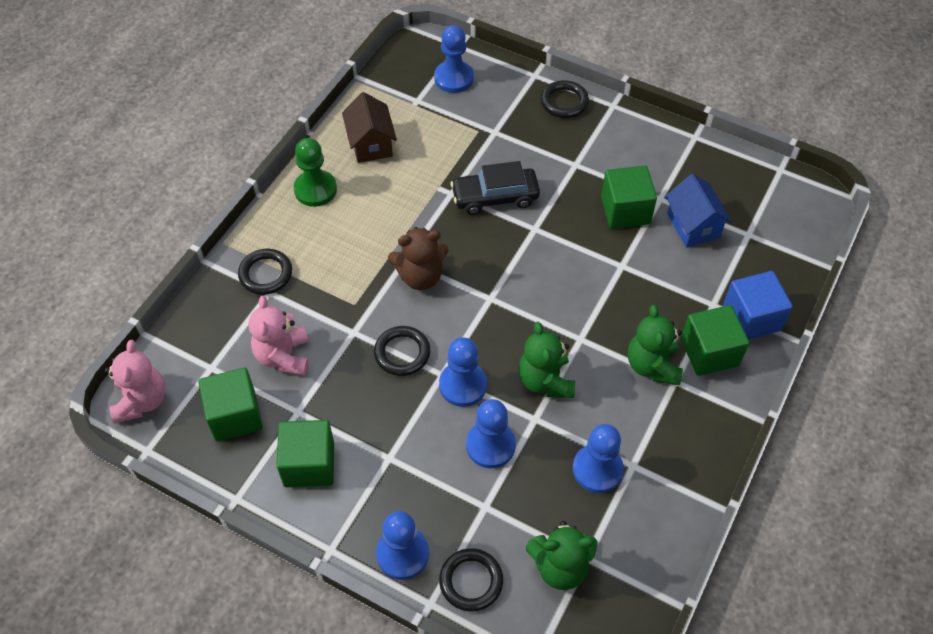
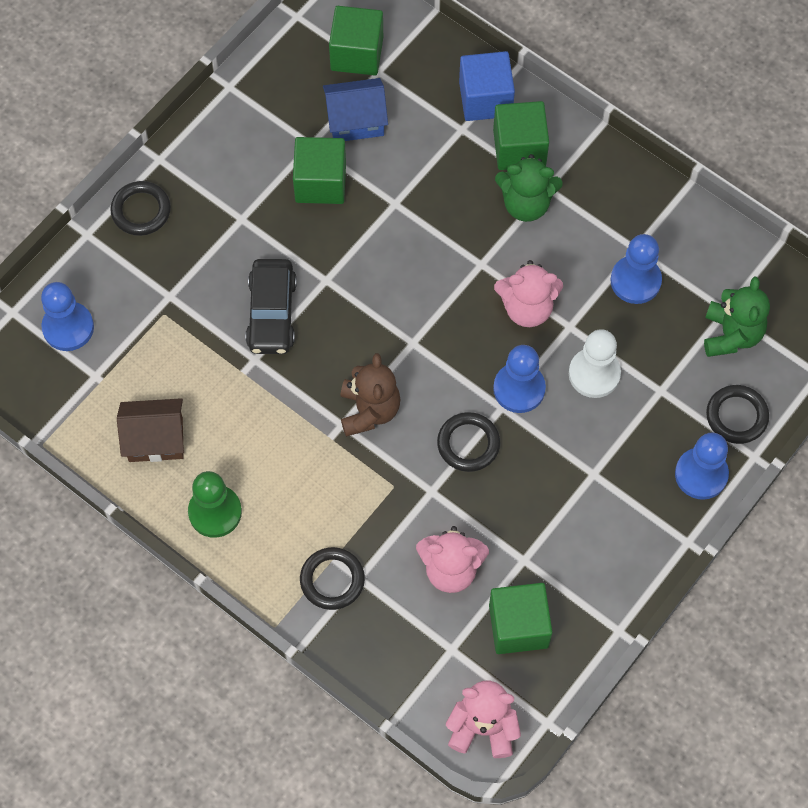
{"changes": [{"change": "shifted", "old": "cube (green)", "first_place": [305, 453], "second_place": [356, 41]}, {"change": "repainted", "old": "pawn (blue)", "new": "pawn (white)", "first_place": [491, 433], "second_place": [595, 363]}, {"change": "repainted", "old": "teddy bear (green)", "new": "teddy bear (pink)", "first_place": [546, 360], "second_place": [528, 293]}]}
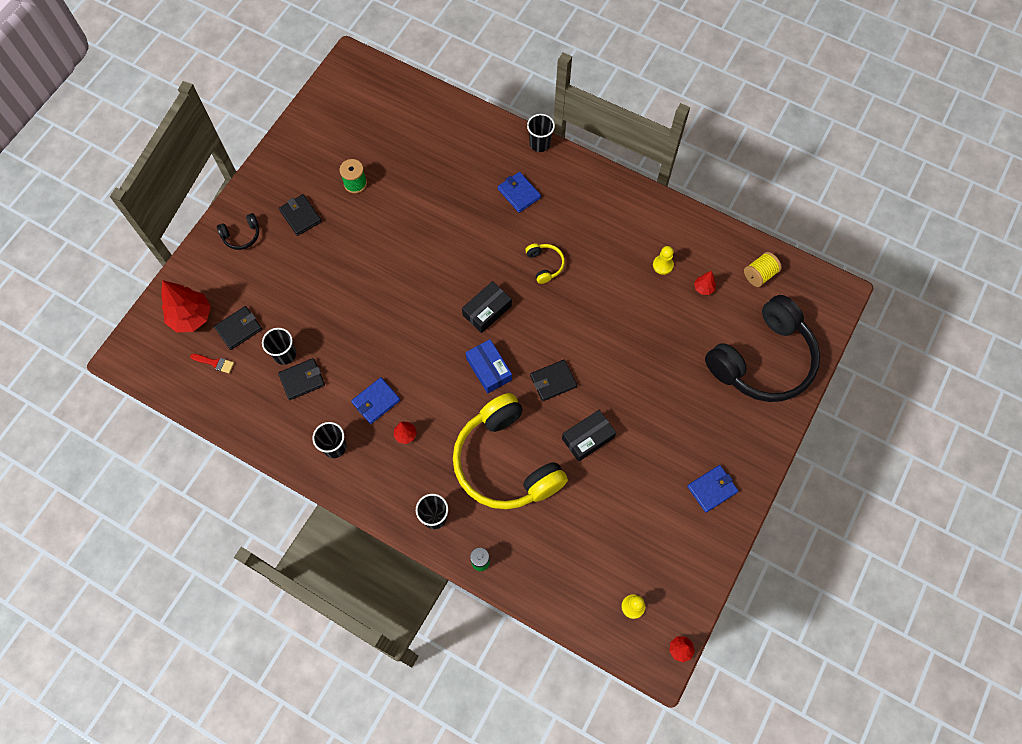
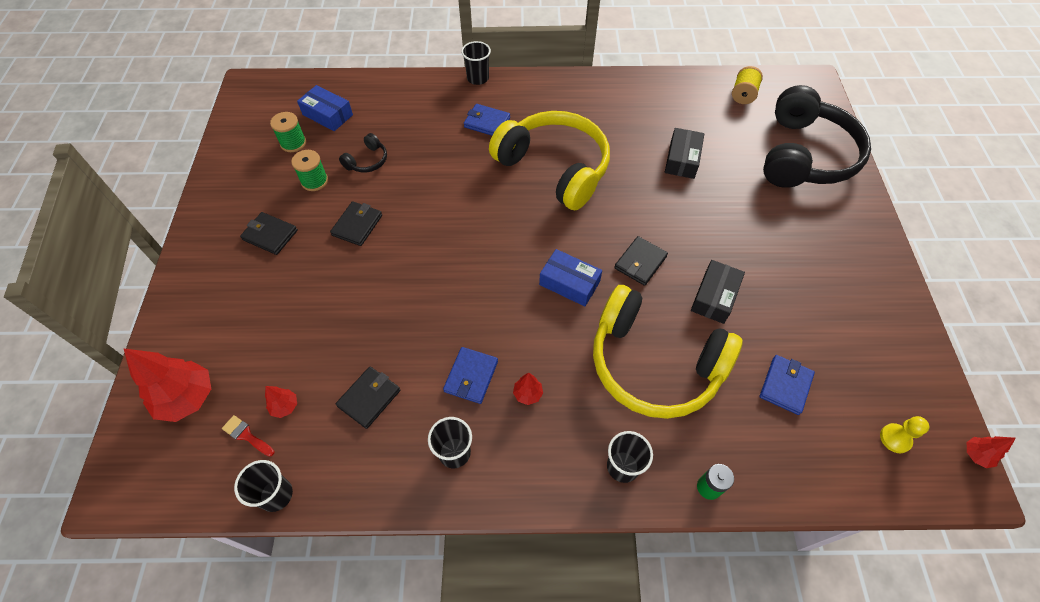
{"changes": [{"change": "rotated", "old": "brush (red)", "first_place": [212, 363], "second_place": [248, 436], "degrees": -135}, {"change": "shifted", "old": "wallet (black)", "first_place": [238, 328], "second_place": [356, 223]}, {"change": "shifted", "old": "headphones (black)", "first_place": [238, 231], "second_place": [363, 152]}, {"change": "shifted", "old": "cup (black)", "first_place": [279, 346], "second_place": [263, 486]}, {"change": "shifted", "old": "box (black)", "first_place": [487, 307], "second_place": [684, 153]}, {"change": "scaled", "old": "headphones (yellow)", "first_place": [545, 263], "second_place": [549, 160], "factor": 2.49}, {"change": "gone", "old": "pawn (yellow)", "first_place": [663, 260]}, {"change": "shifted", "old": "wallet (blue)", "first_place": [713, 489], "second_place": [787, 385]}, {"change": "shifted", "old": "tree (red)", "first_place": [705, 283], "second_place": [281, 402]}, {"change": "new", "new": "spool (green)", "second_place": [288, 132]}, {"change": "new", "new": "box (blue)", "second_place": [325, 108]}]}
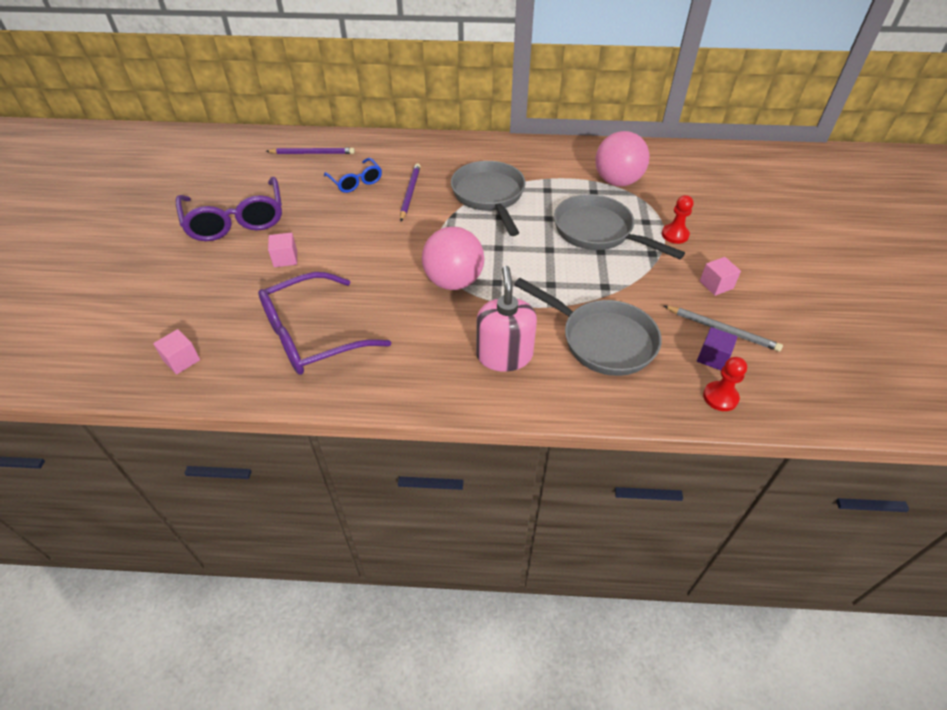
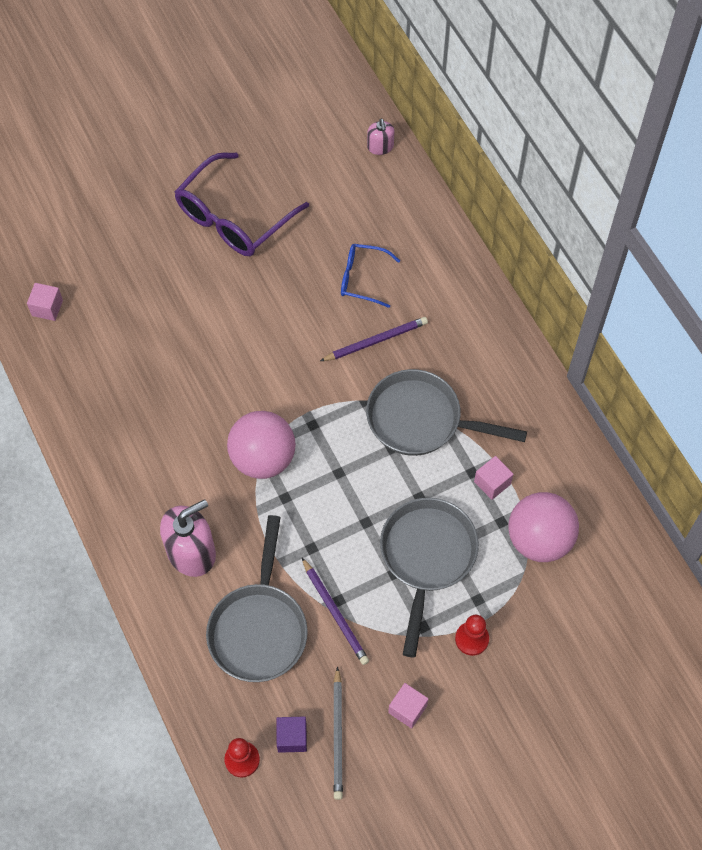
{"changes": [{"change": "gone", "old": "glasses (purple)", "first_place": [324, 323]}, {"change": "shifted", "old": "pencil (purple)", "first_place": [310, 151], "second_place": [335, 611]}, {"change": "shifted", "old": "cube (pink)", "first_place": [282, 249], "second_place": [493, 478]}, {"change": "rotated", "old": "glasses (blue)", "first_place": [353, 175], "second_place": [370, 276], "degrees": 75}, {"change": "rotated", "old": "pan (grey)", "first_place": [488, 198], "second_place": [446, 412], "degrees": -120}, {"change": "new", "new": "soap dispenser (pink)", "second_place": [381, 137]}]}
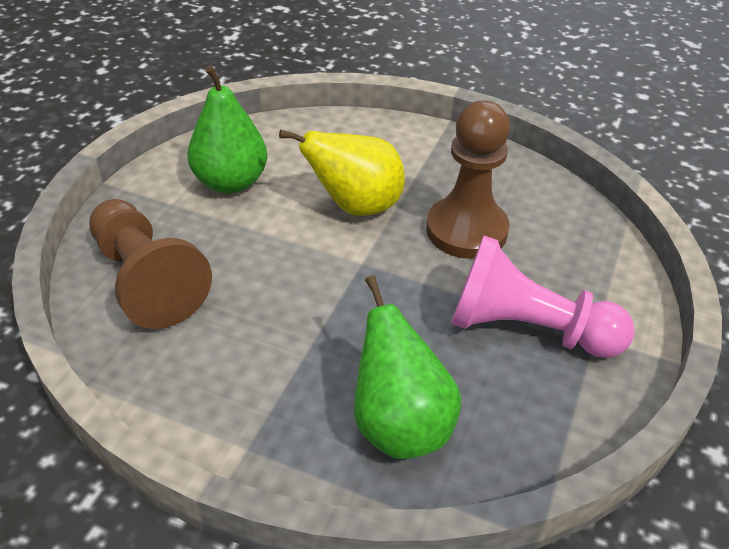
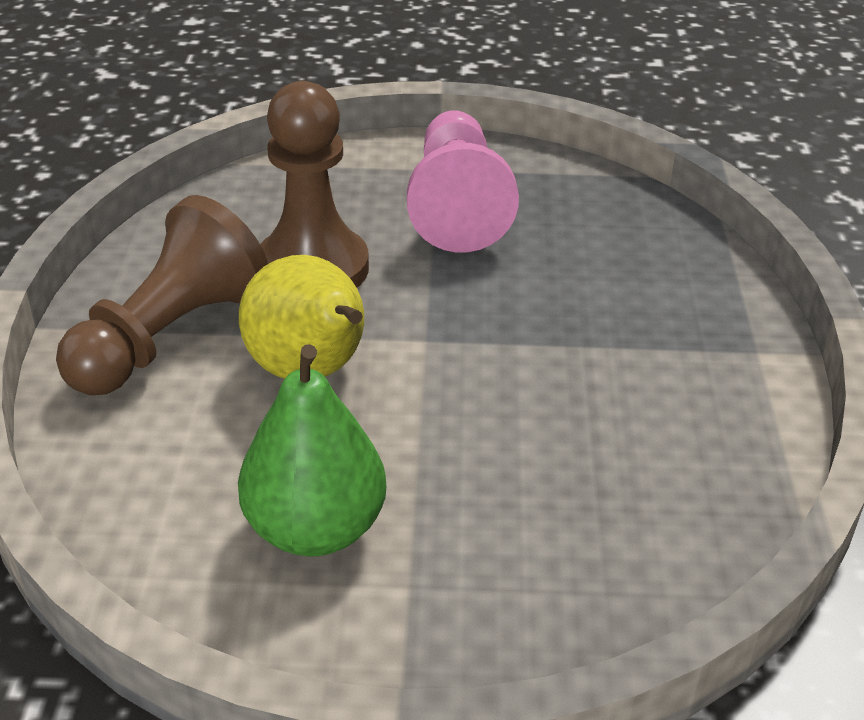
{"changes": [{"change": "shifted", "old": "pawn (brown)", "first_place": [150, 264], "second_place": [162, 295]}, {"change": "gone", "old": "pear (green)", "first_place": [407, 367]}]}
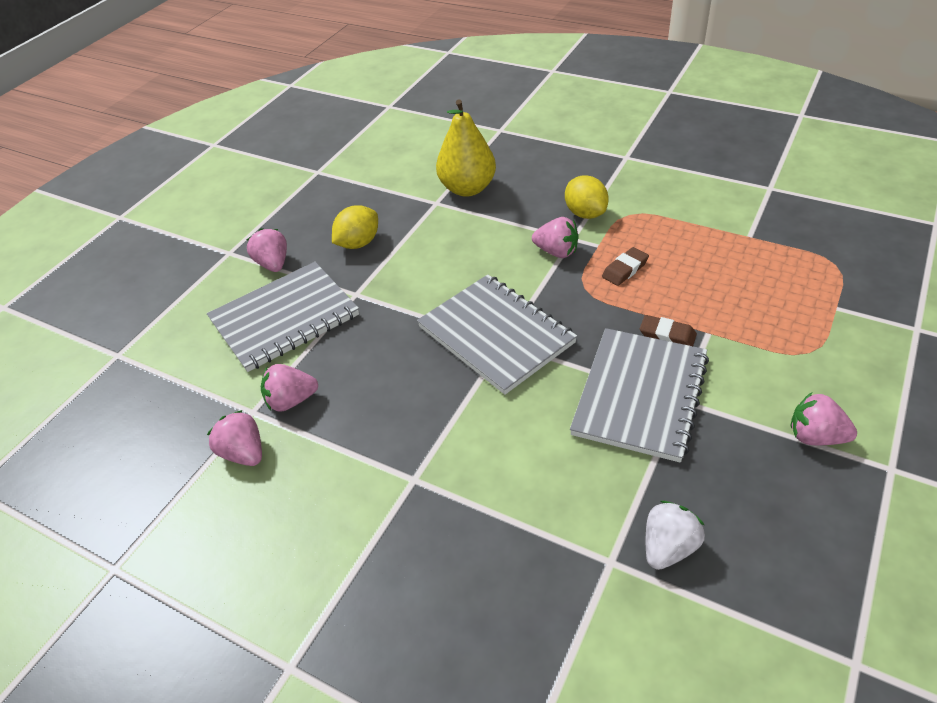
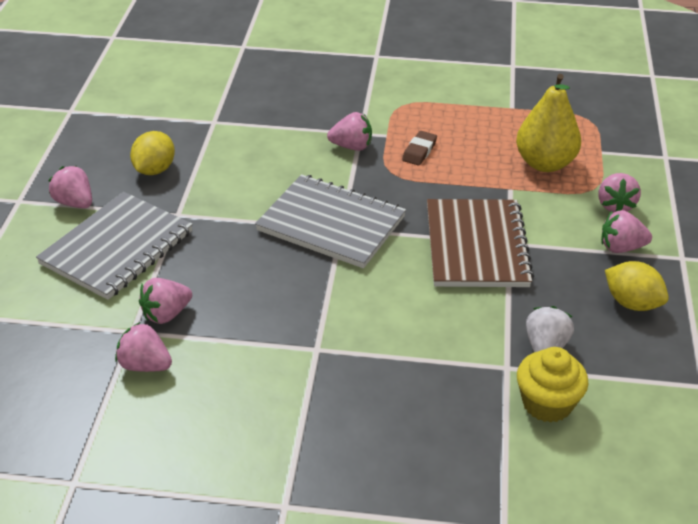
{"changes": [{"change": "shifted", "old": "pear (yellow)", "first_place": [466, 148], "second_place": [548, 123]}, {"change": "shifted", "old": "lemon (yellow)", "first_place": [587, 197], "second_place": [637, 286]}, {"change": "repainted", "old": "notebook (grey)", "new": "notebook (brown)", "first_place": [639, 395], "second_place": [480, 243]}, {"change": "gone", "old": "eraser (brown)", "first_place": [668, 330]}, {"change": "new", "new": "cupcake (yellow)", "second_place": [552, 385]}, {"change": "new", "new": "strawberry (pink)", "second_place": [619, 192]}]}
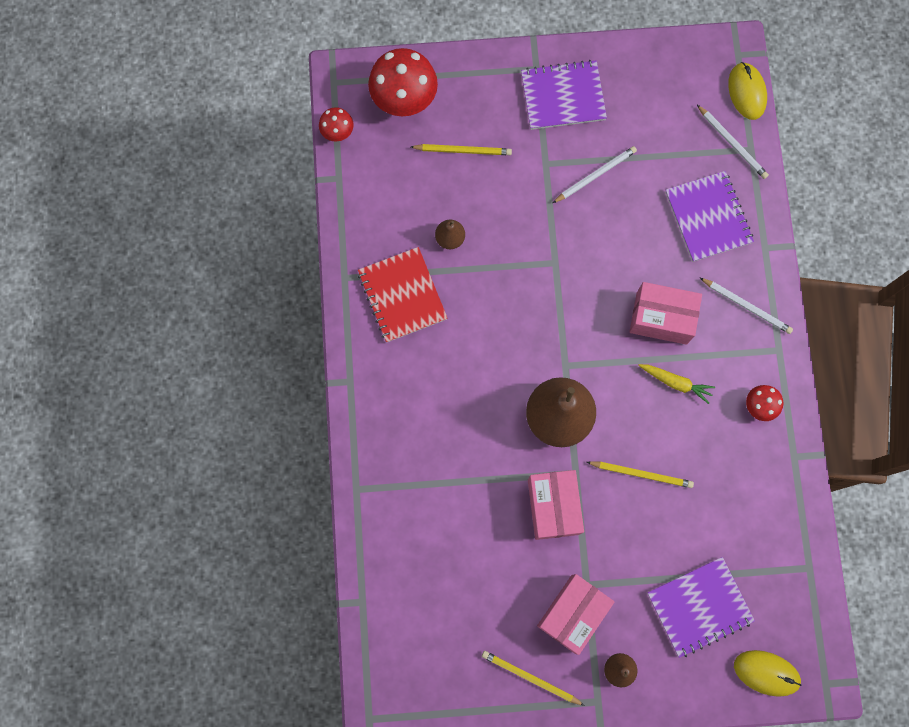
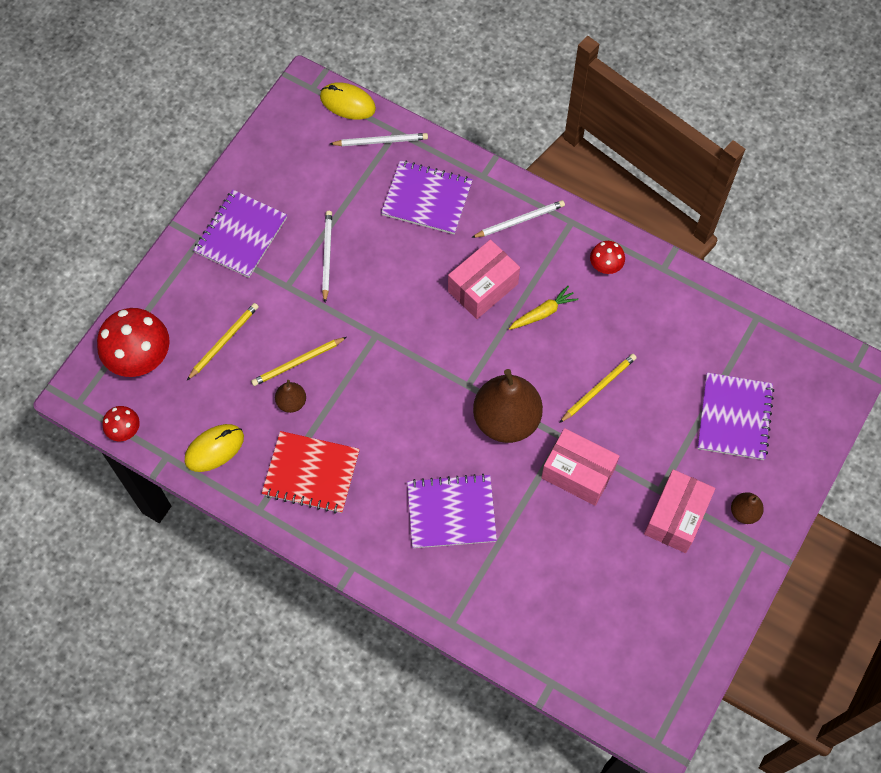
{"changes": [{"change": "shifted", "old": "pencil (yellow)", "first_place": [533, 678], "second_place": [299, 361]}, {"change": "rotated", "old": "box (pink)", "first_place": [576, 614], "second_place": [679, 511], "degrees": 45}, {"change": "shifted", "old": "mouse (yellow)", "first_place": [767, 673], "second_place": [214, 448]}, {"change": "new", "new": "notebook (purple)", "second_place": [452, 511]}]}
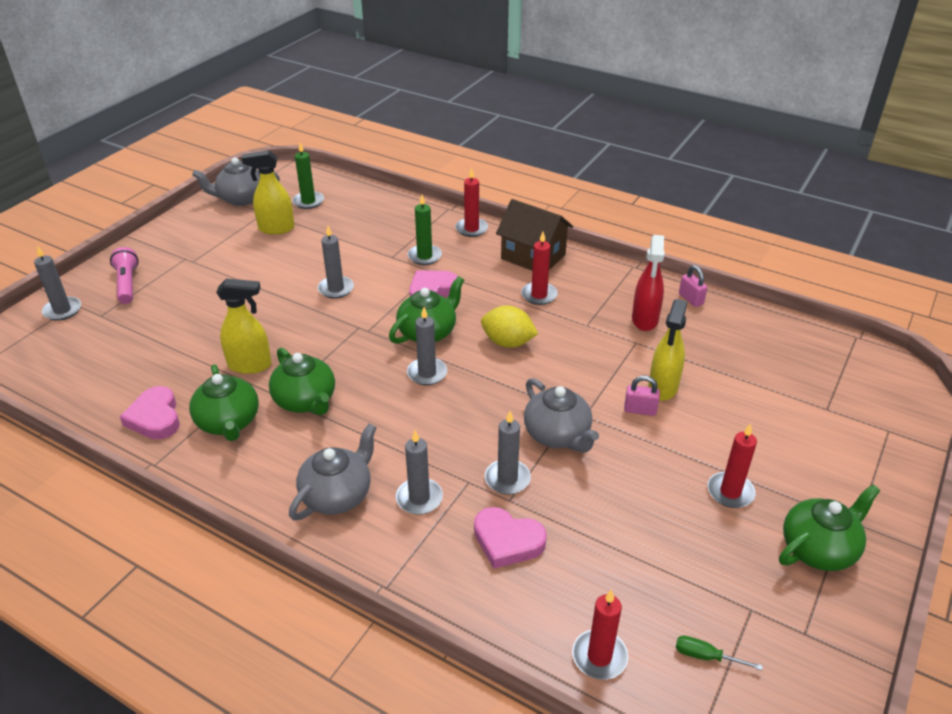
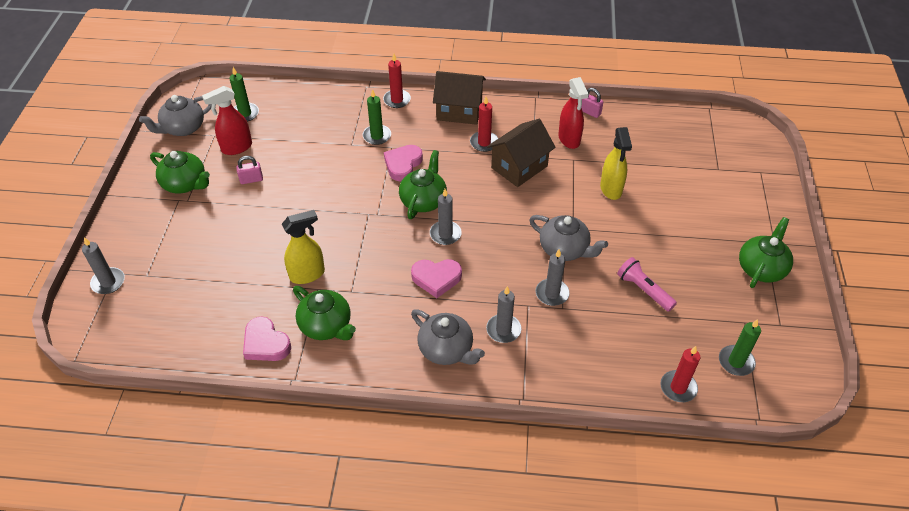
{"changes": [{"change": "shifted", "old": "flashlight (pink)", "first_place": [124, 275], "second_place": [647, 284]}, {"change": "repainted", "old": "spray bottle (yellow)", "new": "spray bottle (red)", "first_place": [268, 192], "second_place": [227, 120]}, {"change": "shifted", "old": "teapot (green)", "first_place": [302, 381], "second_place": [180, 172]}, {"change": "rotated", "old": "teapot (grey)", "first_place": [333, 471], "second_place": [448, 337], "degrees": 120}, {"change": "gone", "old": "candle (grey)", "first_place": [336, 262]}, {"change": "shifted", "old": "heart (pink)", "first_place": [510, 538], "second_place": [436, 278]}, {"change": "gone", "old": "lemon (yellow)", "first_place": [509, 326]}, {"change": "shifted", "old": "padlock (pink)", "first_place": [642, 396], "second_place": [249, 170]}, {"change": "swapped", "old": "screwdriver (green)", "new": "candle (green)", "first_place": [719, 652], "second_place": [740, 347]}, {"change": "gone", "old": "candle (red)", "first_place": [732, 465]}, {"change": "new", "new": "house (brown)", "second_place": [521, 153]}]}
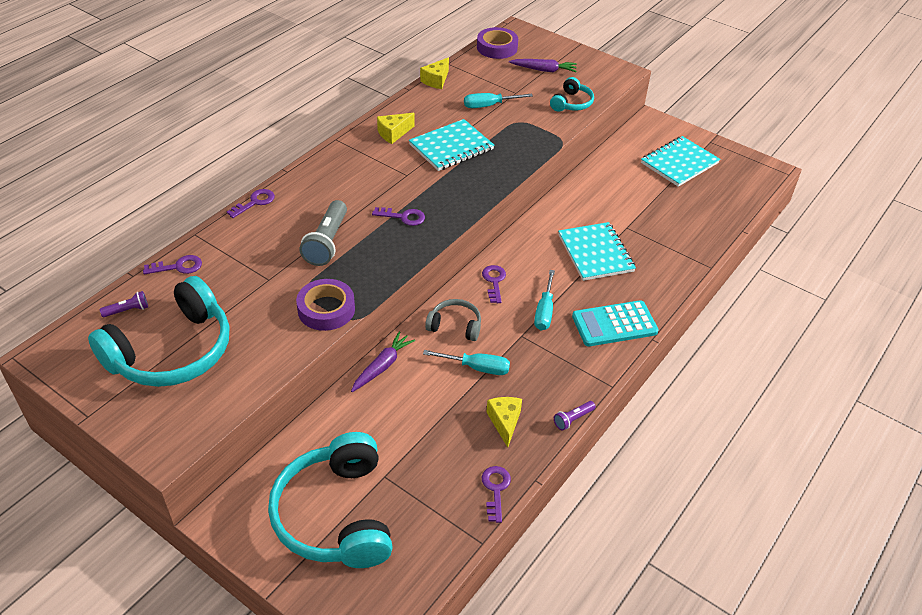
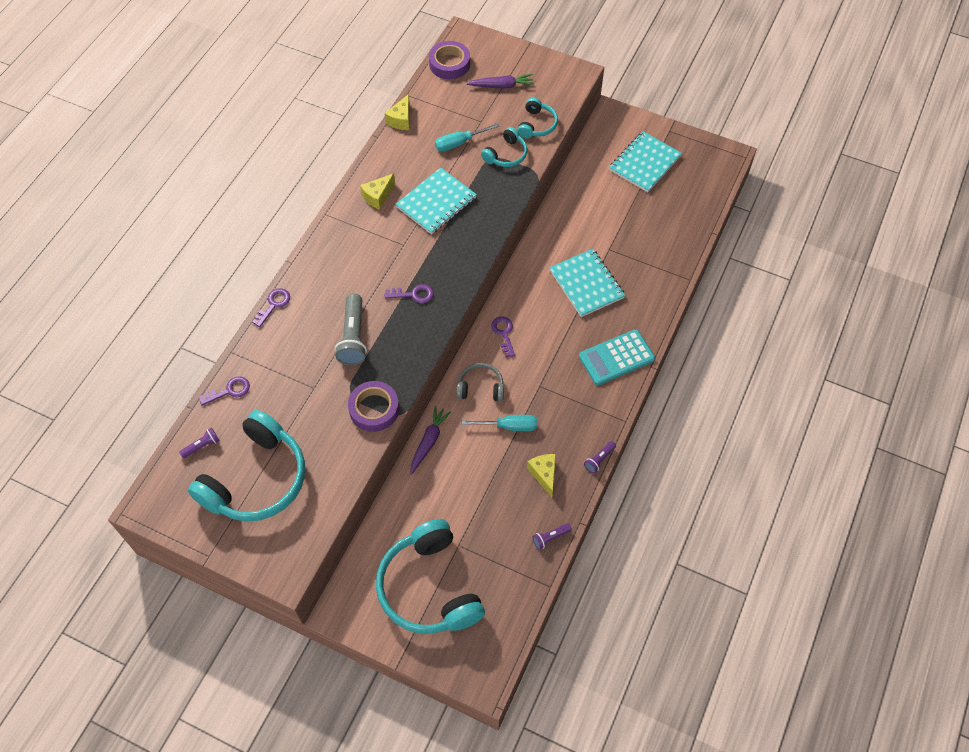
{"changes": [{"change": "swapped", "old": "key (purple)", "new": "flashlight (purple)", "first_place": [496, 494], "second_place": [552, 536]}, {"change": "gone", "old": "screwdriver (turquoise)", "first_place": [544, 300]}, {"change": "new", "new": "headphones (turquoise)", "second_place": [504, 147]}]}
